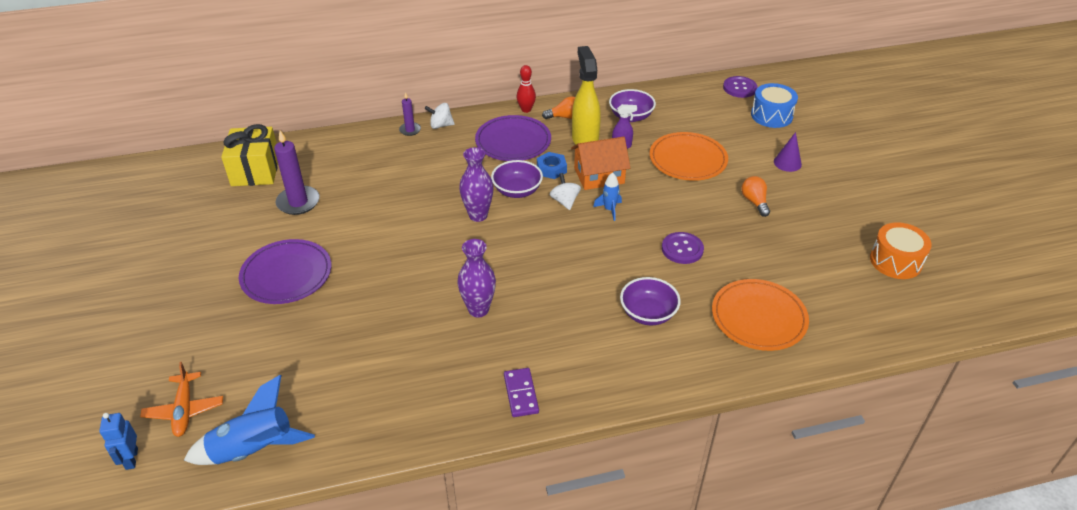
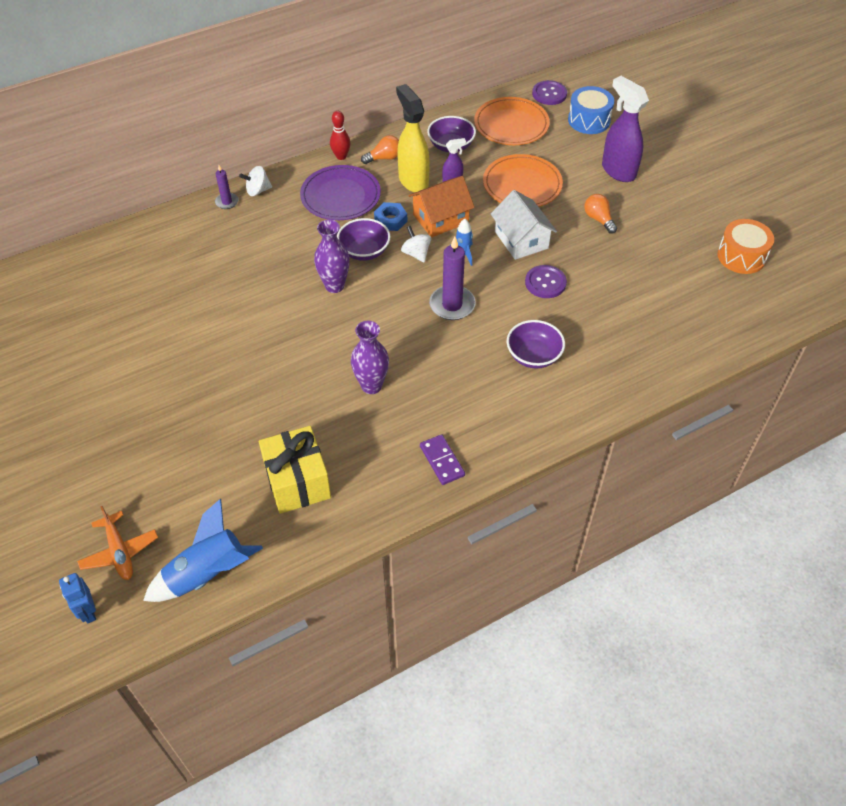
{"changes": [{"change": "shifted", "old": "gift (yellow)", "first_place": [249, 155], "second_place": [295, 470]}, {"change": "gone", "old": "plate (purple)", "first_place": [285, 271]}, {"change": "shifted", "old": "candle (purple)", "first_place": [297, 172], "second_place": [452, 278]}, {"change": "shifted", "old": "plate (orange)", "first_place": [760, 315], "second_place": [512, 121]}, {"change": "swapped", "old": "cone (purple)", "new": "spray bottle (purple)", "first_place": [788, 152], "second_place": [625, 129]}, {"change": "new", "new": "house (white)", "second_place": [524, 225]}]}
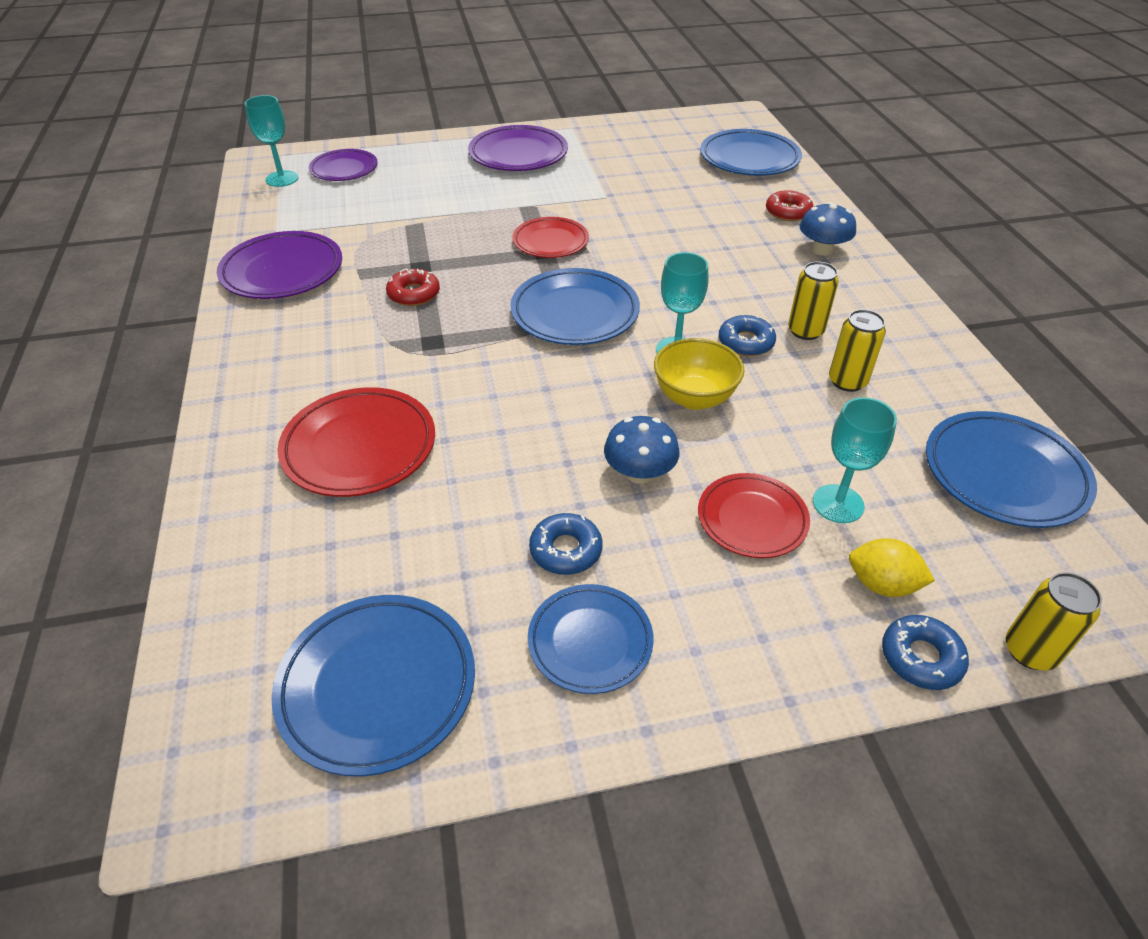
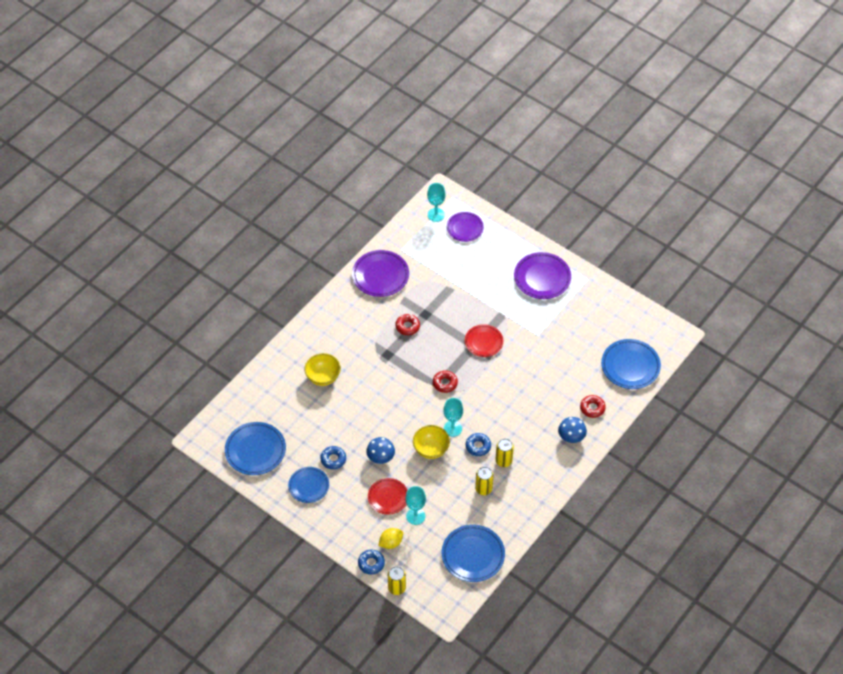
{"changes": [{"change": "swapped", "old": "plate (red)", "new": "bowl (yellow)", "first_place": [356, 442], "second_place": [322, 369]}, {"change": "swapped", "old": "plate (blue)", "new": "donut (red)", "first_place": [575, 306], "second_place": [445, 381]}, {"change": "rotated", "old": "lemon (yellow)", "first_place": [892, 567], "second_place": [390, 538], "degrees": 75}]}
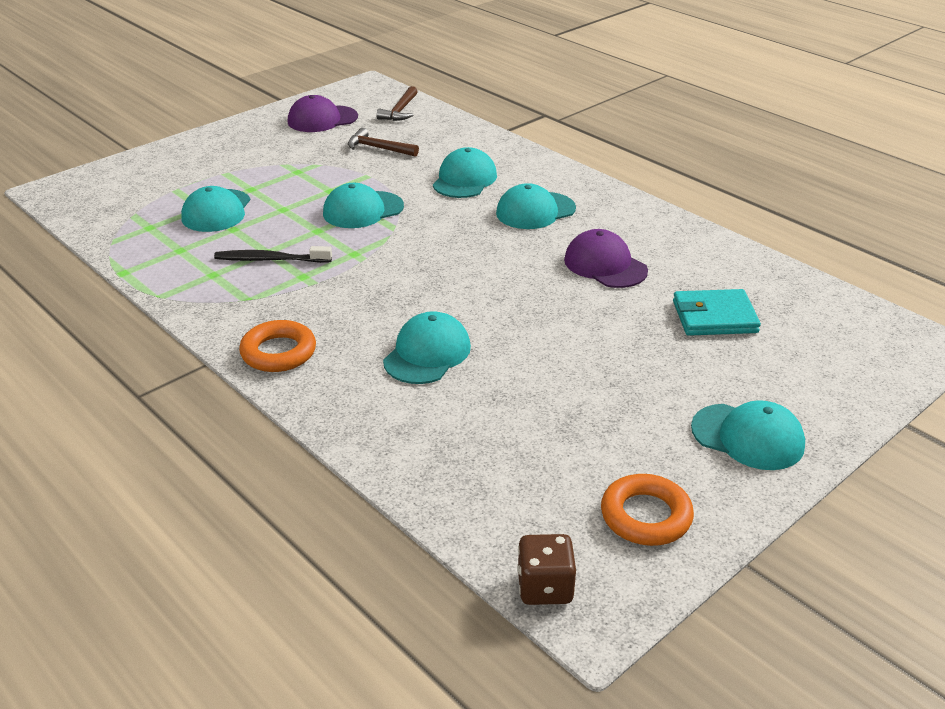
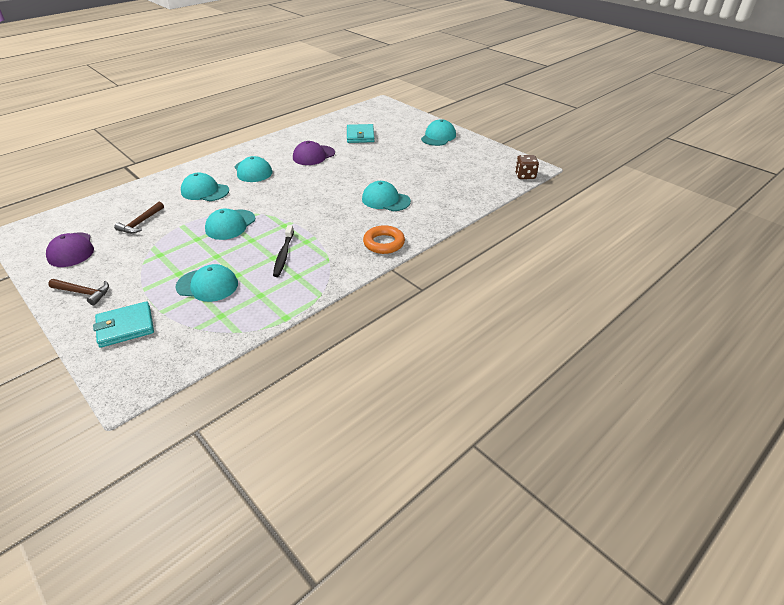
{"changes": [{"change": "rotated", "old": "cap (turquoise)", "first_place": [363, 205], "second_place": [230, 224], "degrees": 60}, {"change": "shifted", "old": "hammer (brown)", "first_place": [397, 103], "second_place": [78, 292]}, {"change": "gone", "old": "ring (orange)", "first_place": [647, 510]}, {"change": "new", "new": "wallet (turquoise)", "second_place": [123, 324]}]}
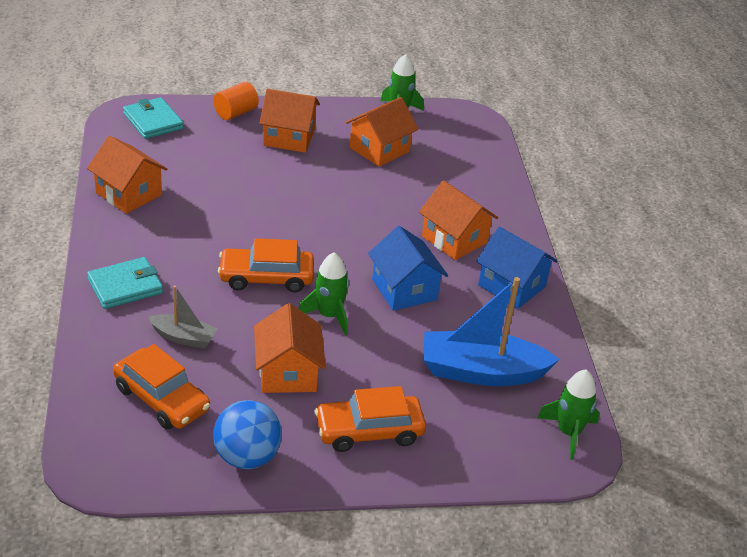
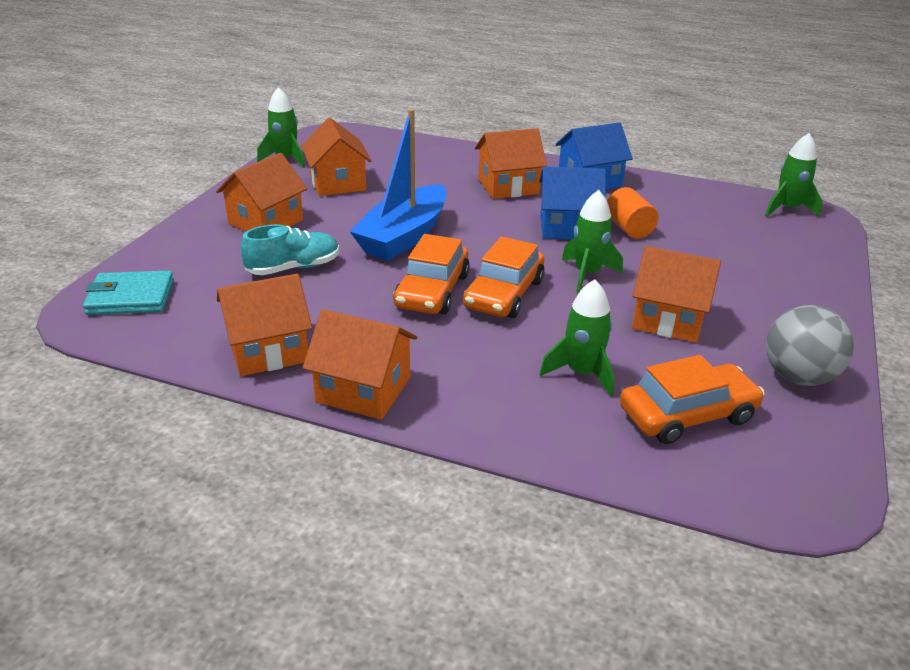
{"changes": [{"change": "gone", "old": "wallet (turquoise)", "first_place": [125, 283]}, {"change": "swapped", "old": "boat (grey)", "new": "rocket (green)", "first_place": [182, 316], "second_place": [576, 338]}, {"change": "shifted", "old": "cylinder (orange)", "first_place": [236, 101], "second_place": [633, 213]}, {"change": "repainted", "old": "ball (blue)", "new": "ball (grey)", "first_place": [247, 434], "second_place": [810, 345]}, {"change": "shifted", "old": "car (orange)", "first_place": [370, 419], "second_place": [431, 274]}, {"change": "shifted", "old": "boat (blue)", "first_place": [491, 331], "second_place": [398, 185]}, {"change": "new", "new": "shoe (turquoise)", "second_place": [290, 249]}, {"change": "new", "new": "house (orange)", "second_place": [360, 364]}]}
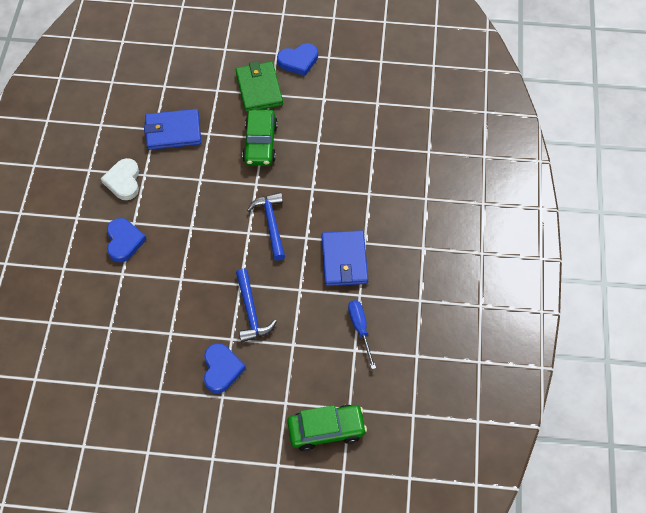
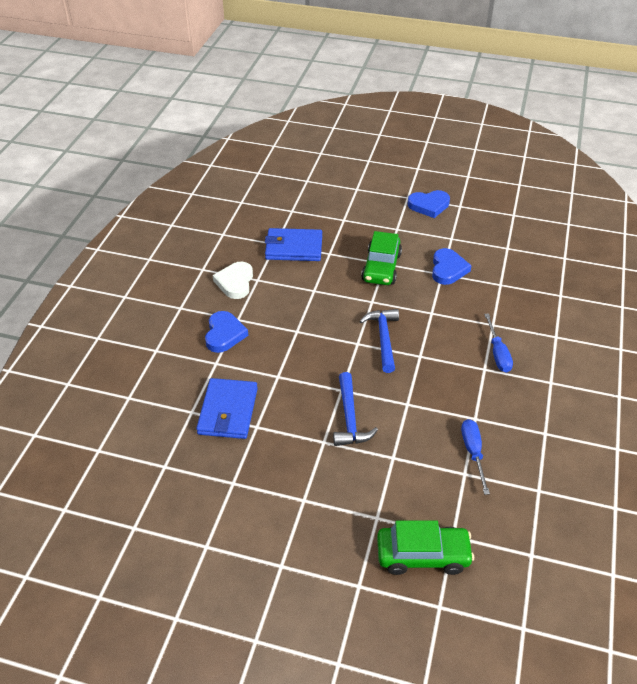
{"changes": [{"change": "shifted", "old": "heart (blue)", "first_place": [225, 368], "second_place": [452, 266]}, {"change": "gone", "old": "wallet (green)", "first_place": [259, 87]}, {"change": "shifted", "old": "wallet (blue)", "first_place": [345, 258], "second_place": [227, 408]}, {"change": "new", "new": "screwdriver (blue)", "second_place": [498, 343]}]}
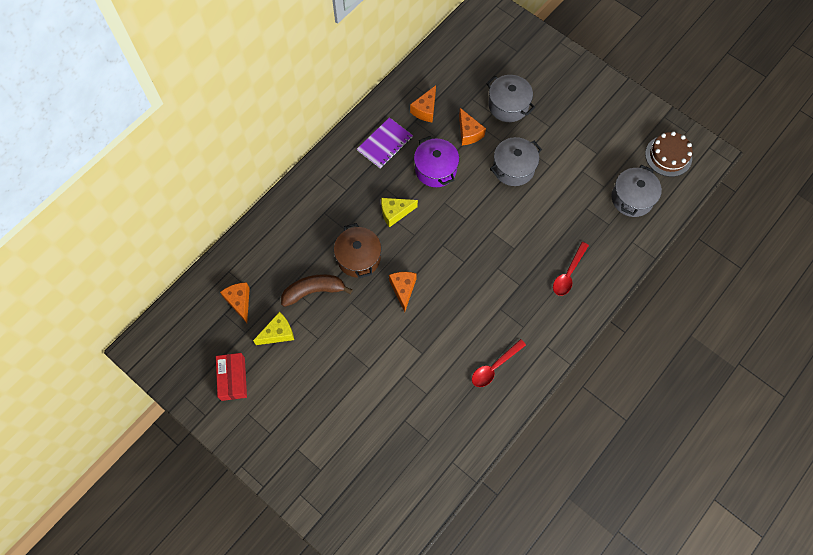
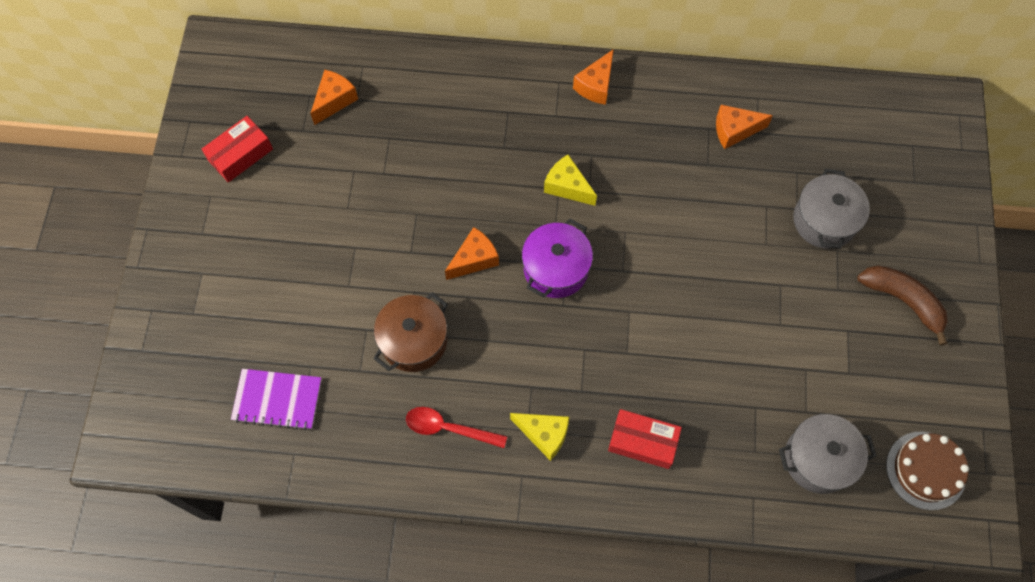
{"changes": [{"change": "shifted", "old": "cheese (yellow)", "first_place": [273, 328], "second_place": [539, 437]}, {"change": "shifted", "old": "banana (brown)", "first_place": [317, 290], "second_place": [902, 305]}, {"change": "shifted", "old": "pot (brown)", "first_place": [357, 250], "second_place": [410, 332]}, {"change": "shifted", "old": "notebook (purple)", "first_place": [385, 143], "second_place": [276, 399]}, {"change": "shifted", "old": "pot (purple)", "first_place": [436, 161], "second_place": [557, 258]}, {"change": "shifted", "old": "cheese (orange)", "first_place": [472, 126], "second_place": [593, 77]}, {"change": "gone", "old": "pot (grey)", "first_place": [516, 161]}, {"change": "swapped", "old": "spoon (red)", "new": "box (red)", "first_place": [571, 269], "second_place": [645, 439]}]}
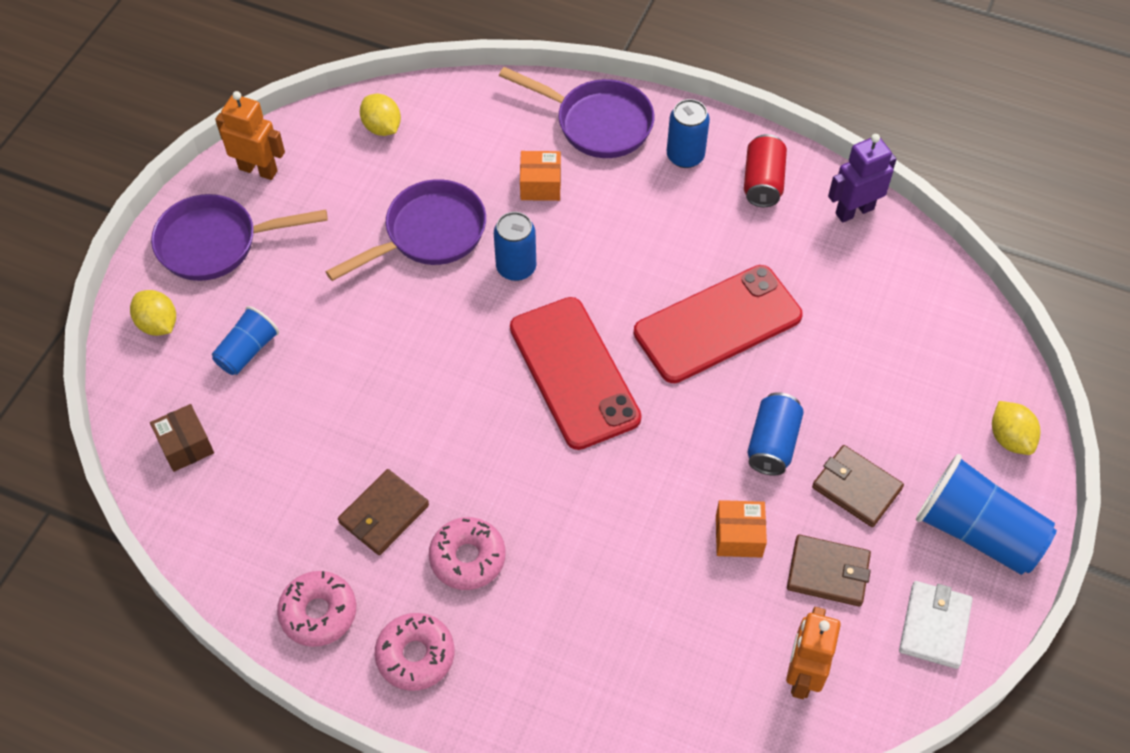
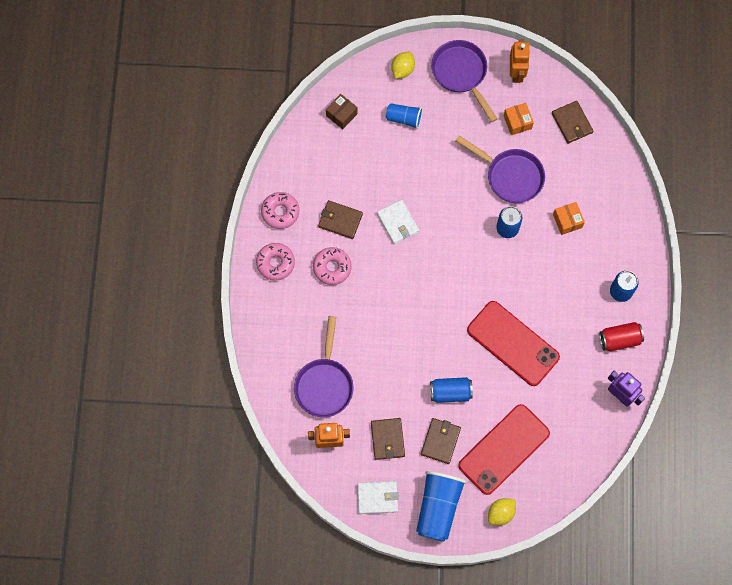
{"changes": [{"change": "swapped", "old": "lemon (yellow)", "new": "wallet (brown)", "first_place": [380, 115], "second_place": [572, 122]}, {"change": "shifted", "old": "pan (purple)", "first_place": [576, 112], "second_place": [324, 366]}, {"change": "shifted", "old": "phone (red)", "first_place": [576, 373], "second_place": [504, 449]}, {"change": "shifted", "old": "box (orange)", "first_place": [741, 529], "second_place": [519, 119]}, {"change": "new", "new": "wallet (white)", "second_place": [398, 222]}]}
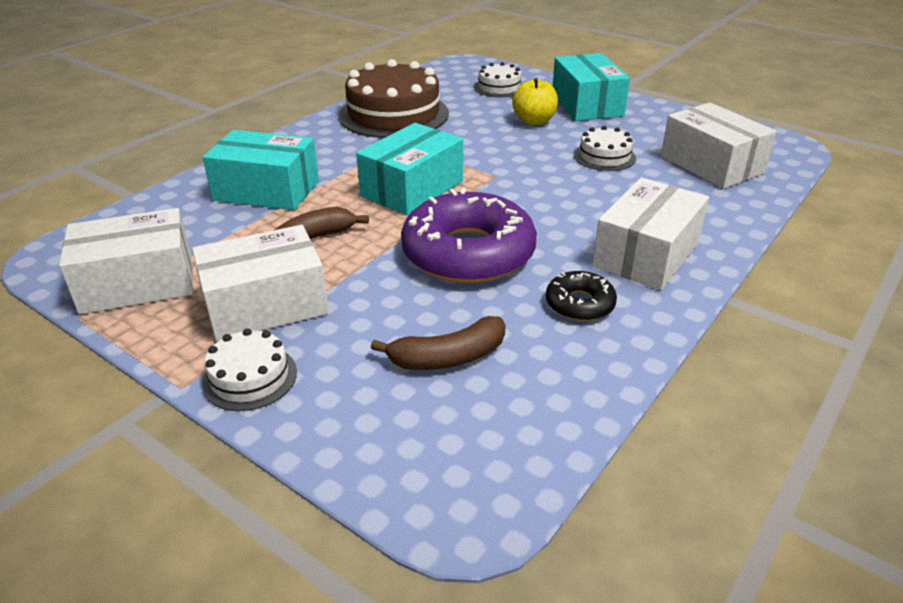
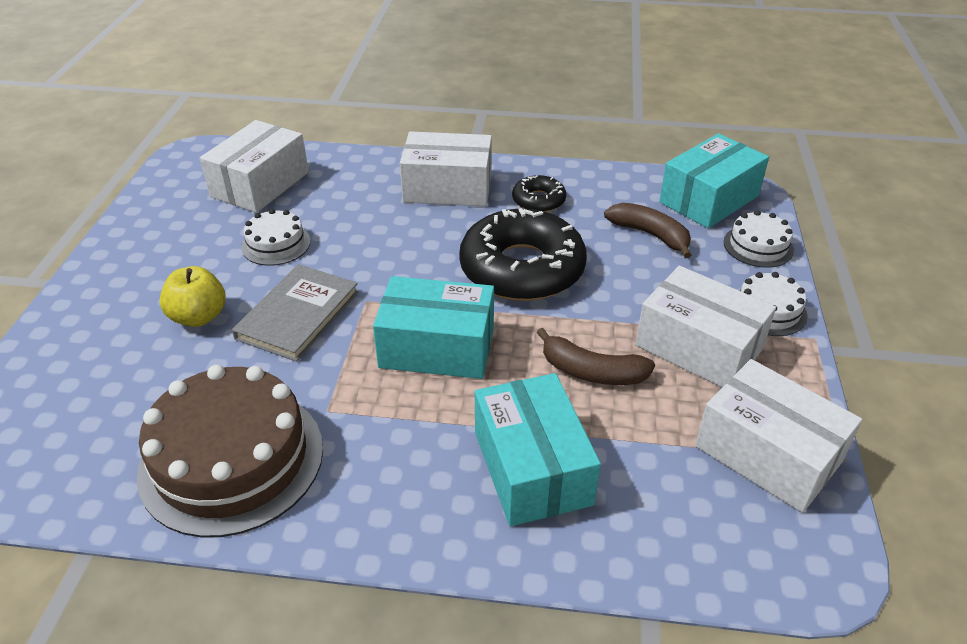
{"changes": [{"change": "repainted", "old": "donut (purple)", "new": "donut (black)", "first_place": [469, 235], "second_place": [523, 254]}, {"change": "shifted", "old": "cake (white)", "first_place": [498, 79], "second_place": [759, 239]}, {"change": "shifted", "old": "box (turquoise)", "first_place": [591, 87], "second_place": [714, 180]}, {"change": "new", "new": "book (grey)", "second_place": [295, 313]}]}
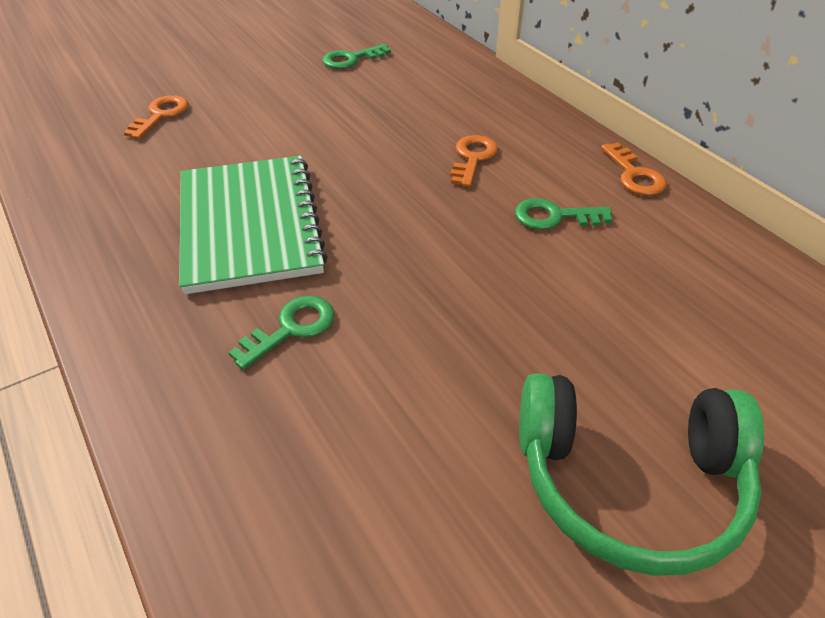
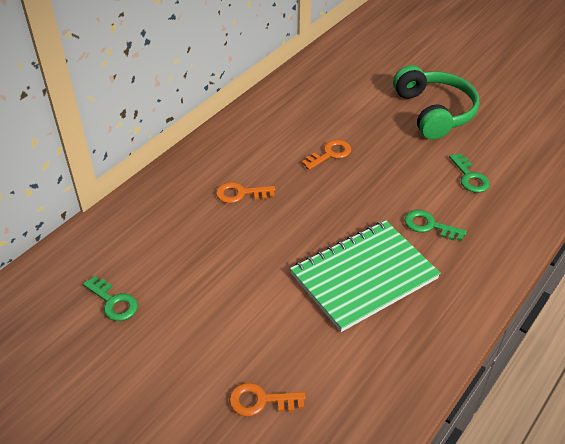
{"changes": [{"change": "shifted", "old": "key (green)", "first_place": [564, 214], "second_place": [469, 173]}, {"change": "shifted", "old": "key (orange)", "first_place": [634, 169], "second_place": [326, 155]}]}
